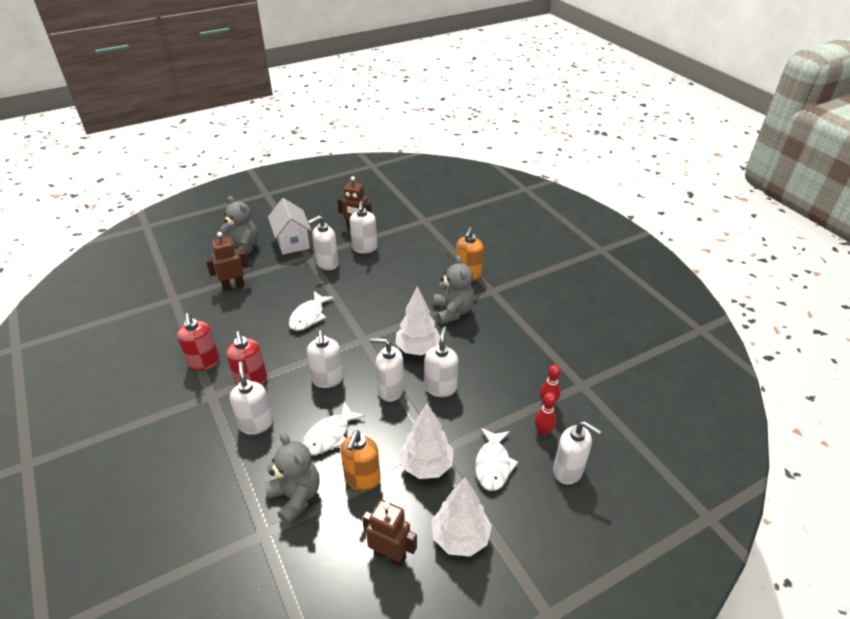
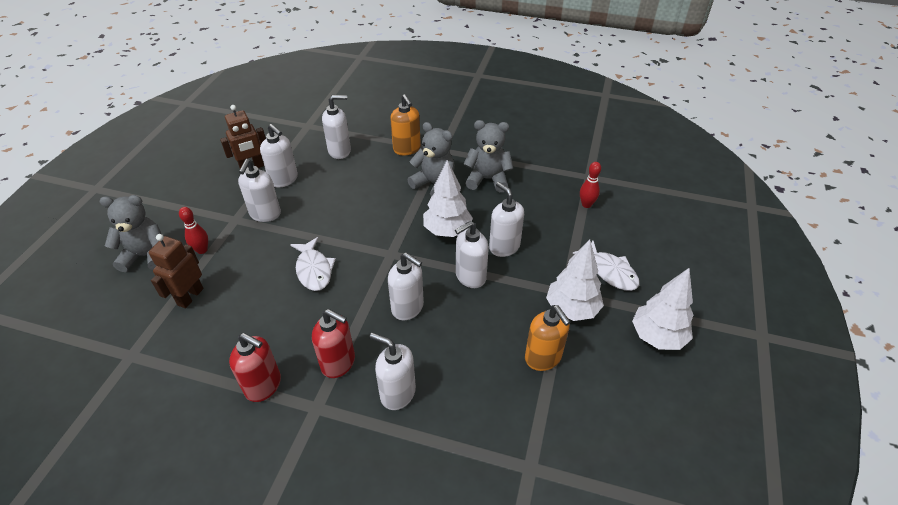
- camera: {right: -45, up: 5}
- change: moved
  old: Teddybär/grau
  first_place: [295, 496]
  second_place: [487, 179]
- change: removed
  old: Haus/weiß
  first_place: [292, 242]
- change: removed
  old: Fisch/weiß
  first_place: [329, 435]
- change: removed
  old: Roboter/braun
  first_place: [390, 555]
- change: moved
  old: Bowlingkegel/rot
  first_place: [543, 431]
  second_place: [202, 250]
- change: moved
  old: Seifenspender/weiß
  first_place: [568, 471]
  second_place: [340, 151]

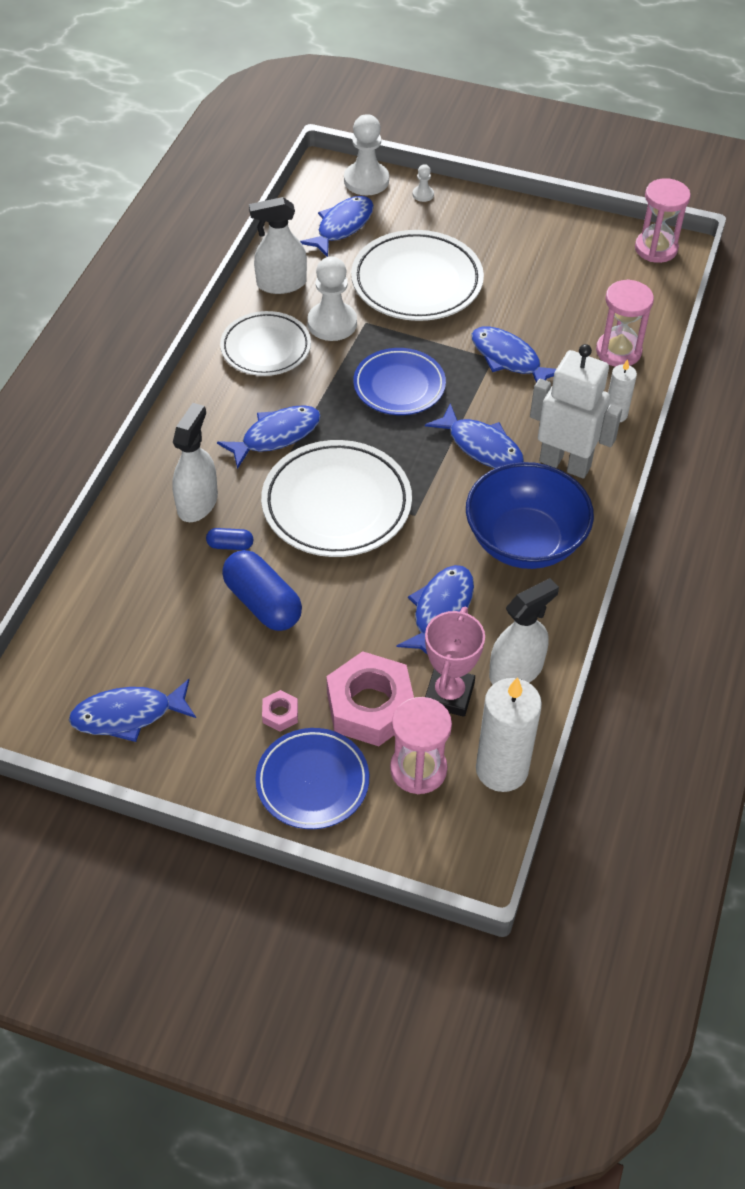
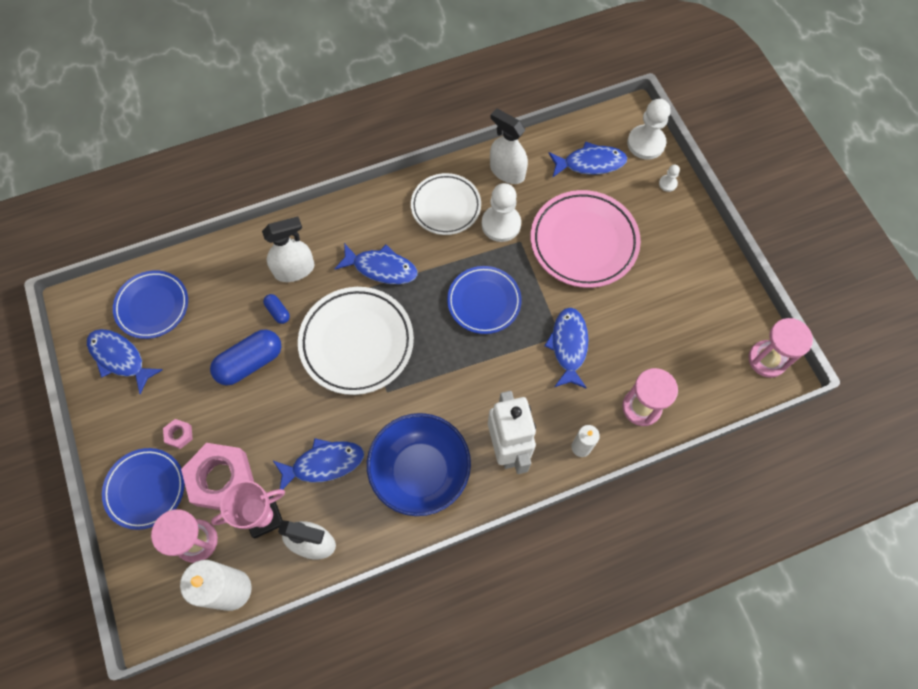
- camera: {right: 50, up: 15}
- change: turned
  old: Kapsel/blau
  first_place: [262, 603]
  second_place: [250, 362]
  degrees: 45
- change: recoloured
  old: Teller/weiß
  new: Teller/rosa
  first_place: [417, 282]
  second_place: [583, 242]
- change: removed
  old: Fisch/blau
  first_place: [481, 446]
- change: added
  new: Teller/blau
  second_place: [152, 306]

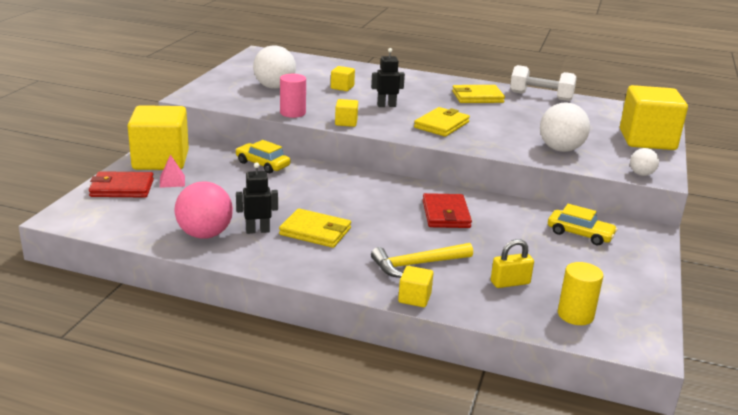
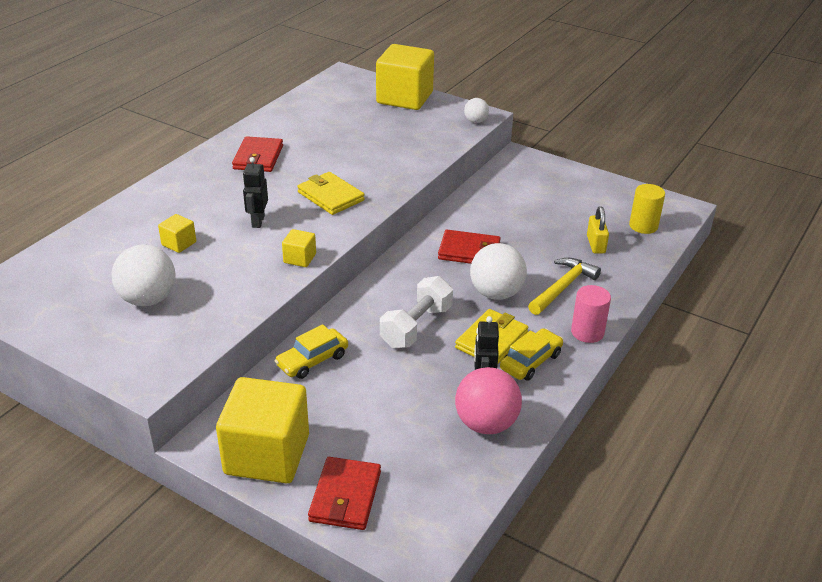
- camera: {right: -75, up: 10}
- change: removed
  old: Pyramide/rosa
  first_place: [172, 181]
- change: moved
  old: Vollzylinder/rosa
  first_place: [292, 113]
  second_place: [587, 332]
- change: turned
  old: Hammer/gelb
  first_place: [417, 264]
  second_place: [562, 287]
  degrees: -135
- change: removed
  old: Kubus/gelb
  first_place: [414, 298]
- change: recoloured
  old: Geldbörse/gelb
  new: Geldbörse/rot
  first_place: [477, 97]
  second_place: [258, 157]
- change: moved
  old: Hantel/weiß
  first_place: [541, 96]
  second_place: [416, 327]
- change: moved
  old: Ball/weiß
  first_place: [560, 149]
  second_place: [496, 293]
- change: moved
  old: Auto/gelb
  first_place: [580, 234]
  second_place: [531, 361]

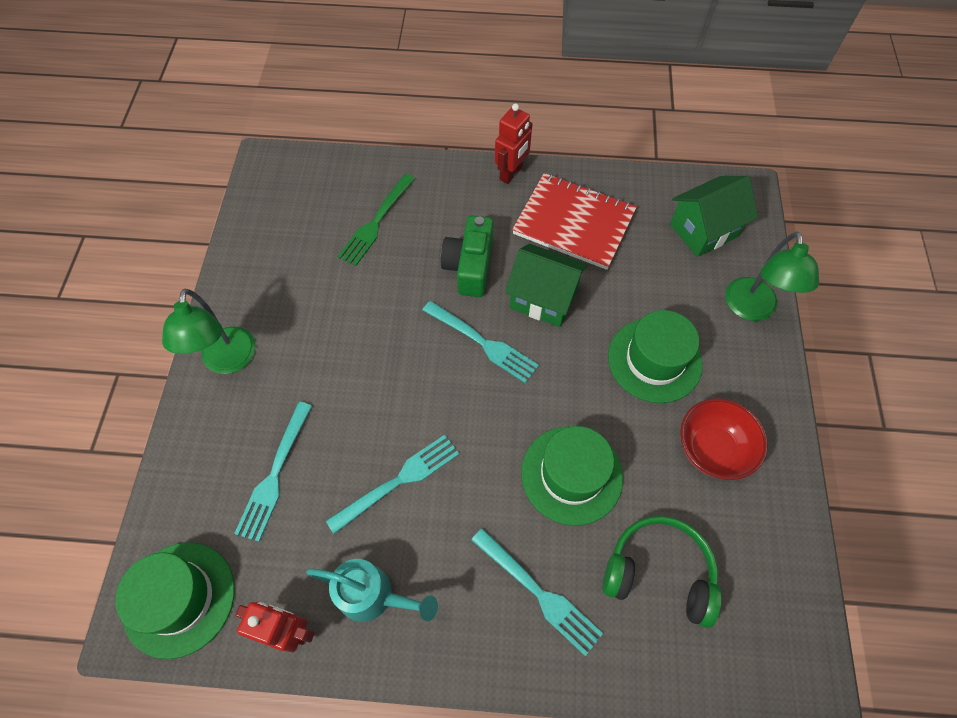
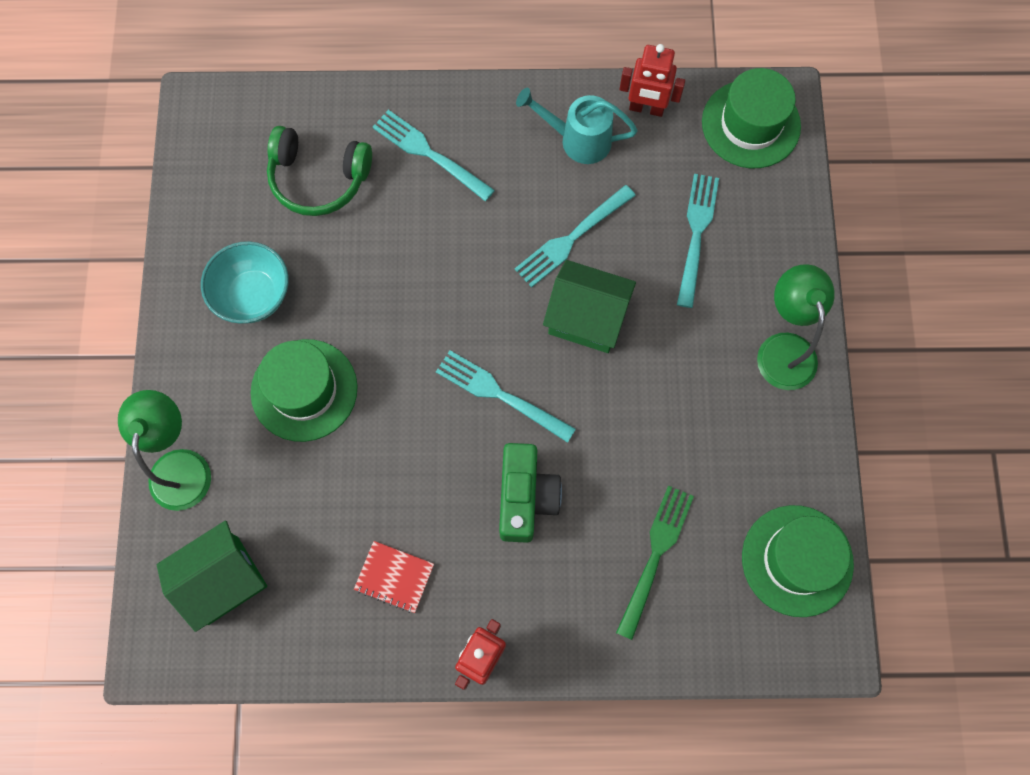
- camera: {right: 175, up: 10}
- change: moved
  old: Haus/grün
  first_place: [543, 298]
  second_place: [586, 318]
- change: resized
  old: Notizbuch/rot
  first_place: [573, 223]
  second_place: [394, 577]
  factor: 0.49
- change: moved
  old: Hut/grün
  first_place: [571, 474]
  second_place: [797, 560]
- change: recoloured
  old: Schüssel/rot
  new: Schüssel/türkis
  first_place: [712, 449]
  second_place: [253, 295]

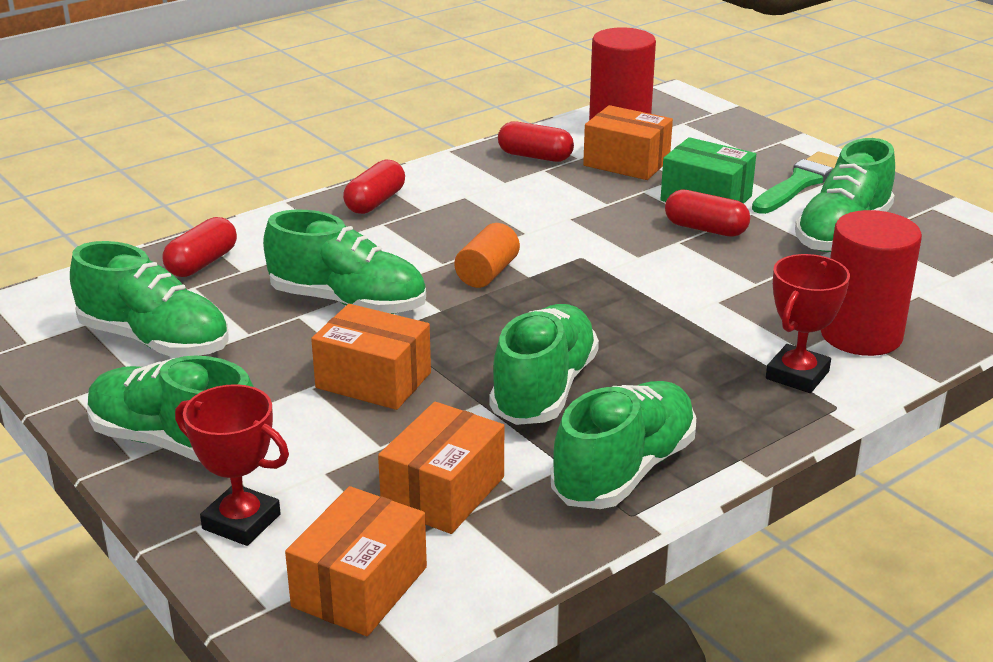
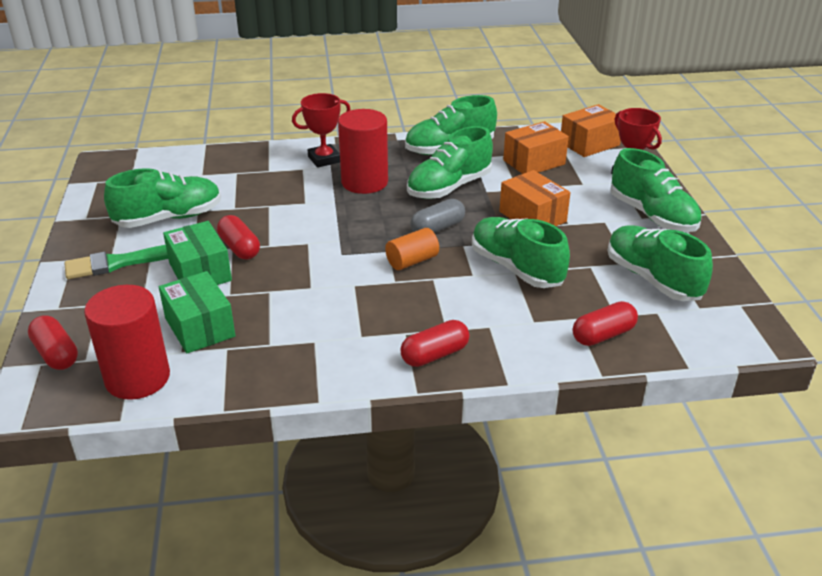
- camera: {right: -150, up: 5}
- change: moved
  old: Kapsel/rot
  first_place: [535, 156]
  second_place: [56, 354]
- change: recoloured
  old: Schachtel/orange
  new: Schachtel/grün
  first_place: [626, 163]
  second_place: [200, 327]
- change: moved
  old: Vollzylinder/rot
  first_place: [861, 335]
  second_place: [364, 182]
- change: added
  new: Kapsel/grau
  second_place: [437, 228]

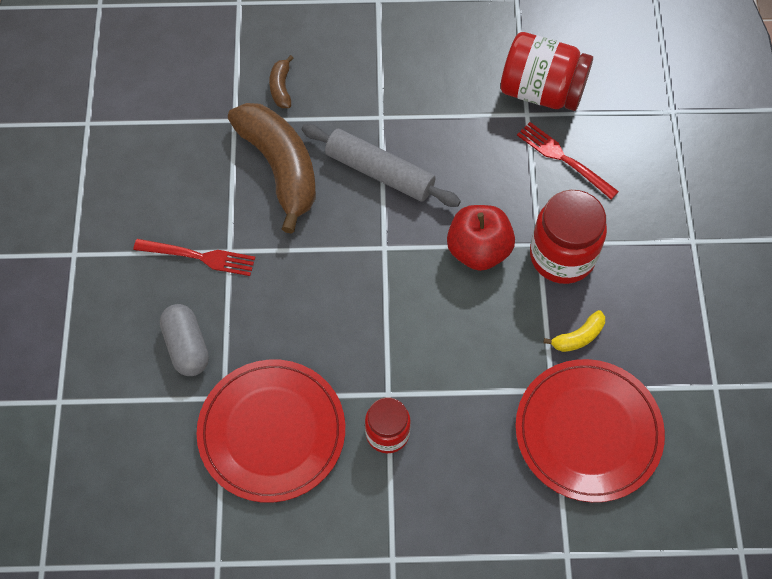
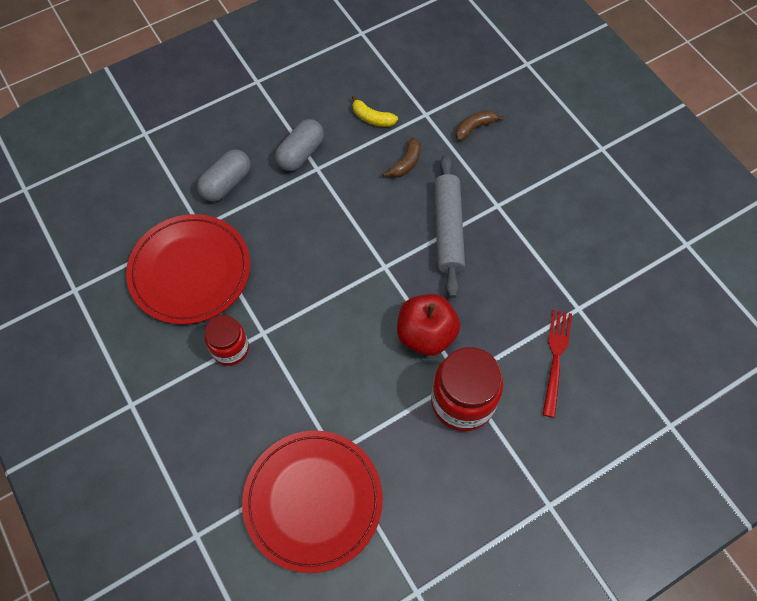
- camera: {right: 60, up: 0}
- change: replaced
  old: Gabel/rot
  new: Kapsel/grau
  first_place: [200, 257]
  second_place: [301, 153]
- change: resized
  old: Banane/braun
  first_place: [280, 168]
  second_place: [406, 163]
  factor: 0.42
- change: removed
  old: Einmachglas/rot
  first_place: [541, 91]
- change: moved
  old: Banane/gelb
  first_place: [578, 337]
  second_place: [372, 118]

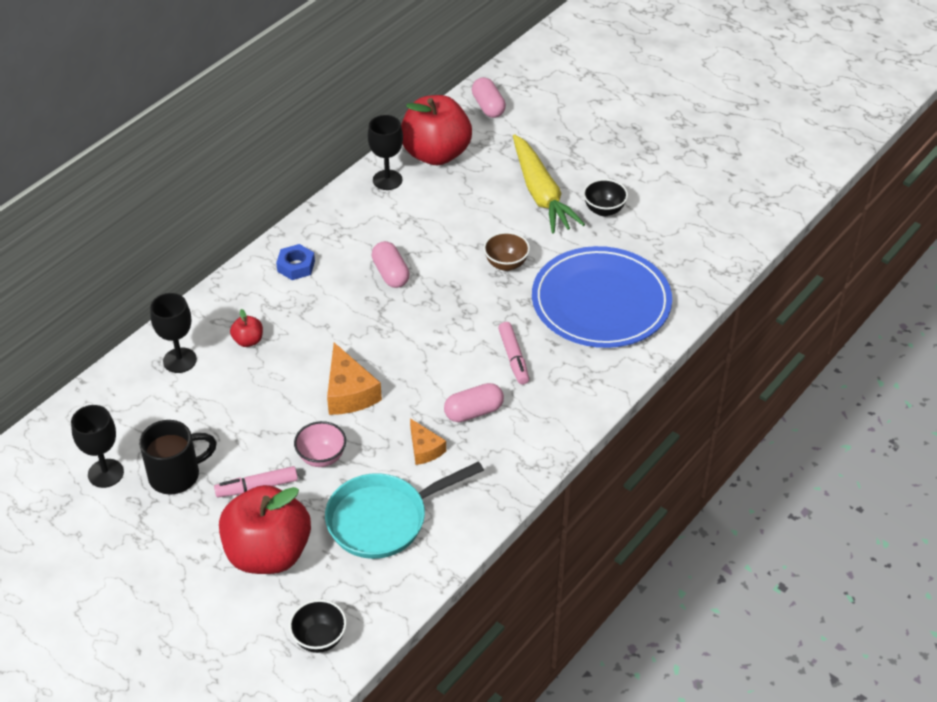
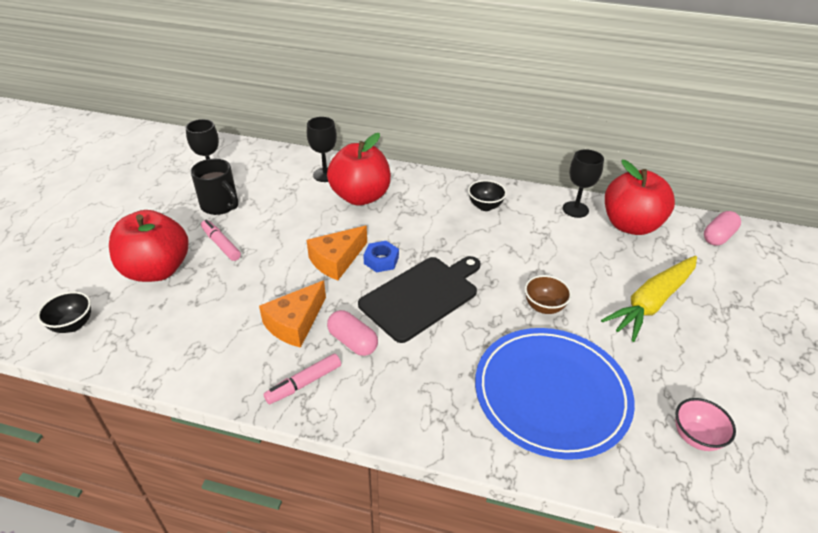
- camera: {right: 65, up: -5}
- change: resized
  old: Apfel/rot
  first_place: [248, 341]
  second_place: [360, 197]
  factor: 2.46
- change: moved
  old: Sechskantmutter/blau
  first_place: [296, 266]
  second_place: [381, 260]
- change: moved
  old: Schüssel/rosa
  first_place: [321, 457]
  second_place: [695, 437]
- change: removed
  old: Pfanne/türkis
  first_place: [384, 519]
- change: removed
  old: Kapsel/rosa
  first_place: [391, 274]
- change: resized
  old: Käse/orange
  first_place: [424, 449]
  second_place: [295, 323]
  factor: 1.62
- change: moved
  old: Filzstift/rosa
  first_place: [513, 358]
  second_place: [304, 383]
- change: moved
  old: Schüssel/schwarz
  first_place: [604, 210]
  second_place: [485, 206]
- change: added
  new: Schneidebrett/schwarz
  second_place: [421, 296]

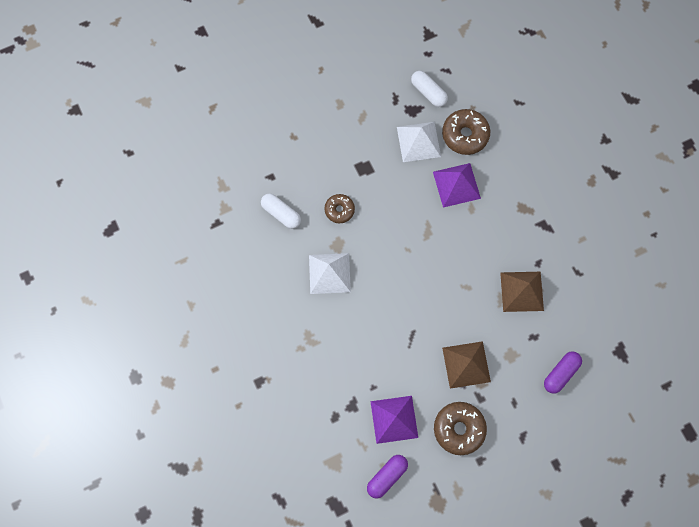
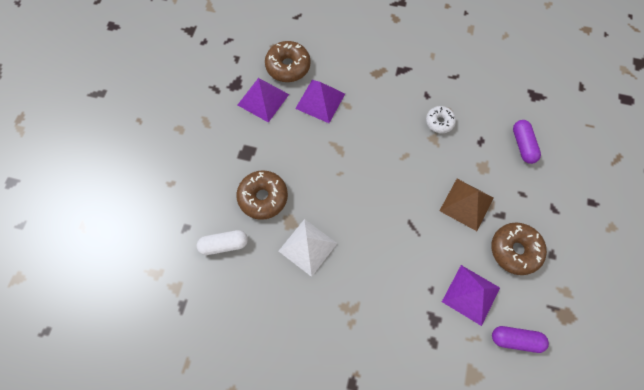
- camera: {right: -50, up: -5}
- change: resized
  old: Donut/braun
  first_place: [339, 210]
  second_place: [263, 197]
  factor: 1.61
- change: turned
  old: Kapsel/lila
  first_place: [387, 476]
  second_place: [515, 339]
  degrees: -75
- change: recoloured
  old: Pyramide/weiß
  new: Pyramide/lila
  first_place: [418, 141]
  second_place: [263, 99]
- change: removed
  old: Kapsel/weiß
  first_place: [428, 92]
- change: replaced
  old: Pyramide/braun
  new: Donut/weiß
  first_place: [521, 291]
  second_place: [439, 122]

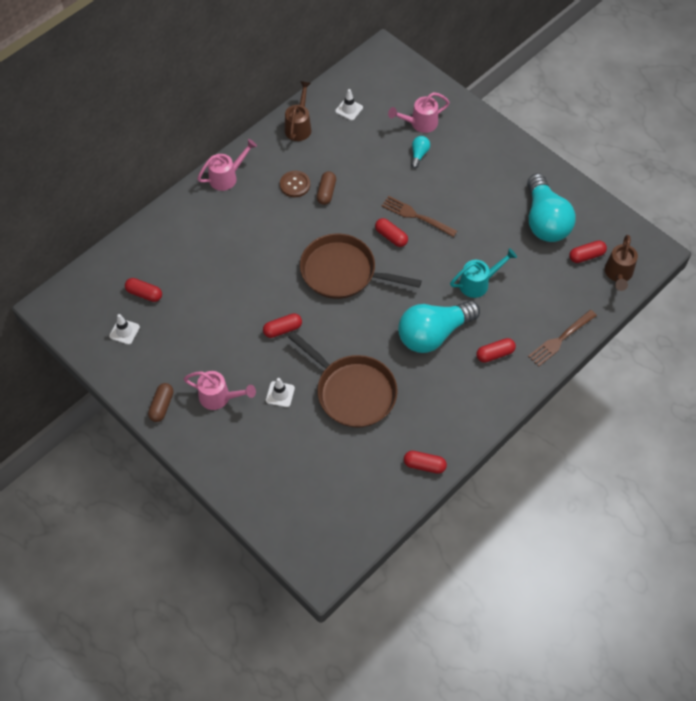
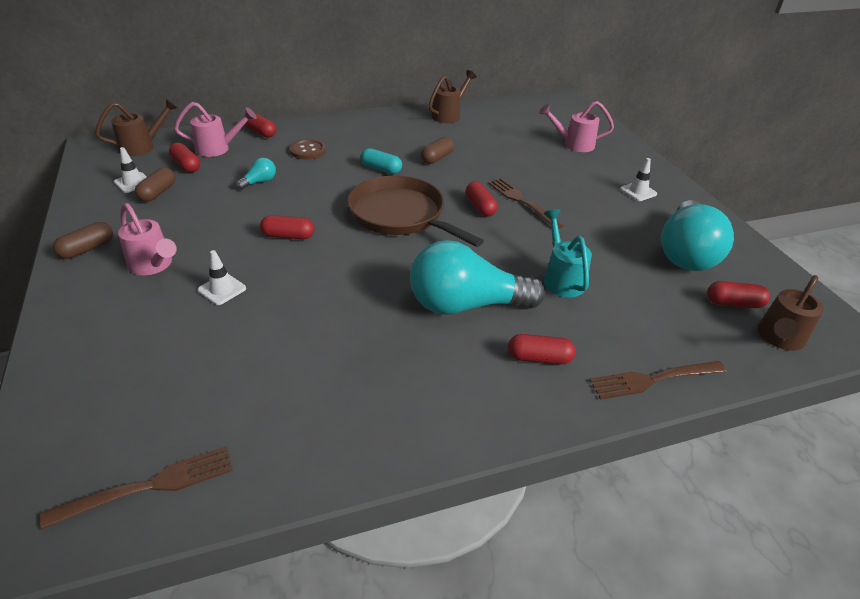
- camera: {right: 25, up: -20}
- change: moved
  old: Gießkanne/rosa
  first_place: [227, 177]
  second_place: [218, 149]
- change: moved
  old: Knopf/braun
  first_place: [295, 185]
  second_place: [308, 151]
- change: removed
  old: Pfanne/braun
  first_place: [353, 392]
- change: moved
  old: Leitkegel/weiß
  first_place: [349, 109]
  second_place: [638, 191]
- change: moved
  old: Kapsel/rot
  first_place: [424, 465]
  second_place: [260, 132]
- change: moved
  old: Glühbirne/türkis
  first_place: [419, 155]
  second_place: [259, 182]
- change: turned
  old: Gießkanne/türkis
  first_place: [478, 283]
  second_place: [561, 278]
  degrees: -105
- change: added
  new: Gabel/braun
  second_place: [149, 486]
- change: added
  new: Gießkanne/braun
  second_place: [142, 147]
- change: added
  new: Kapsel/braun
  second_place: [158, 193]
- change: added
  new: Kapsel/türkis
  second_place: [381, 169]

